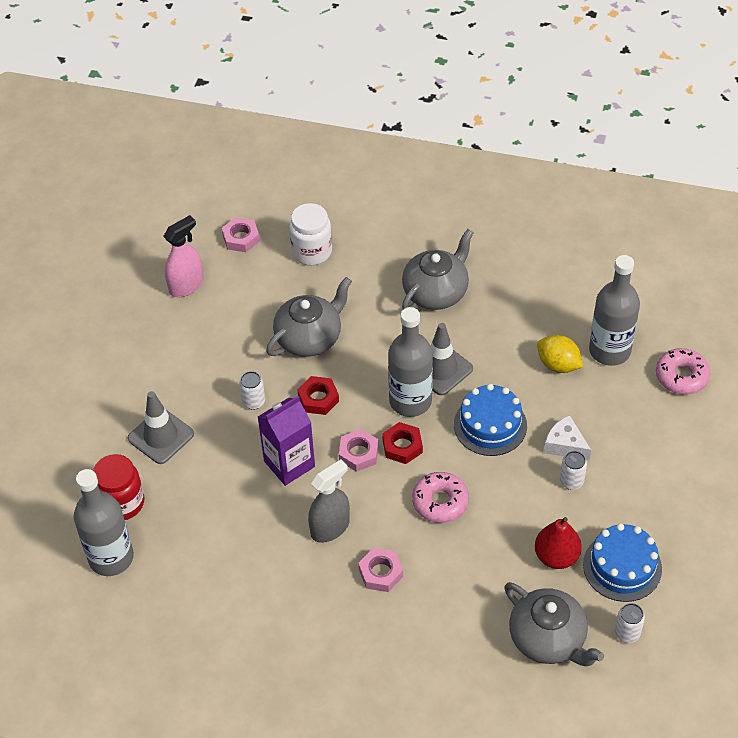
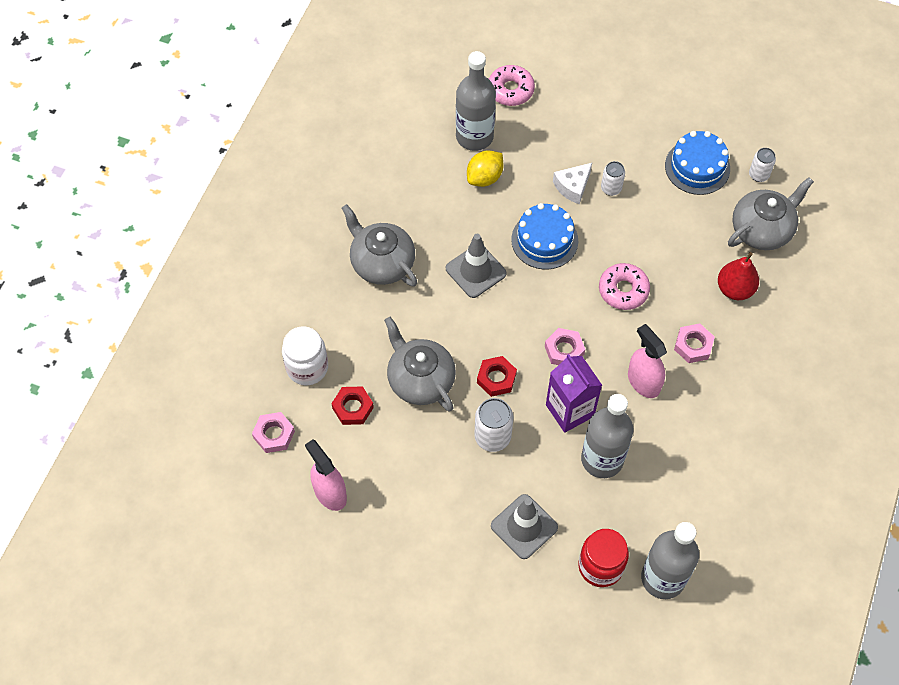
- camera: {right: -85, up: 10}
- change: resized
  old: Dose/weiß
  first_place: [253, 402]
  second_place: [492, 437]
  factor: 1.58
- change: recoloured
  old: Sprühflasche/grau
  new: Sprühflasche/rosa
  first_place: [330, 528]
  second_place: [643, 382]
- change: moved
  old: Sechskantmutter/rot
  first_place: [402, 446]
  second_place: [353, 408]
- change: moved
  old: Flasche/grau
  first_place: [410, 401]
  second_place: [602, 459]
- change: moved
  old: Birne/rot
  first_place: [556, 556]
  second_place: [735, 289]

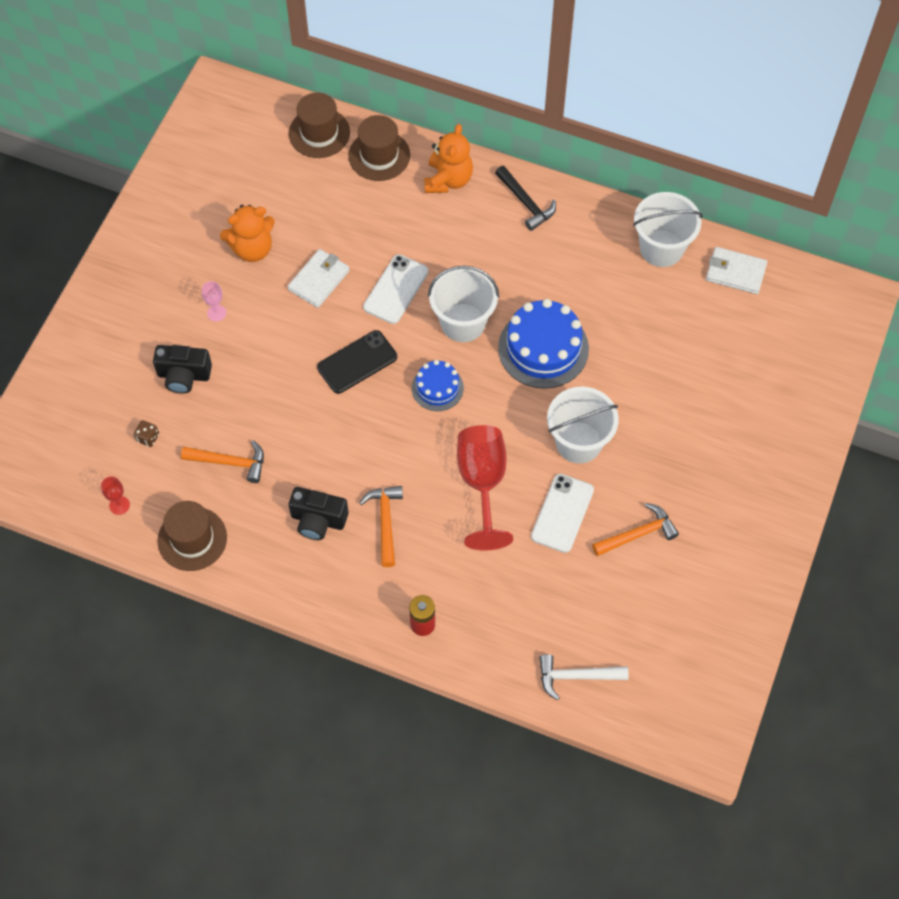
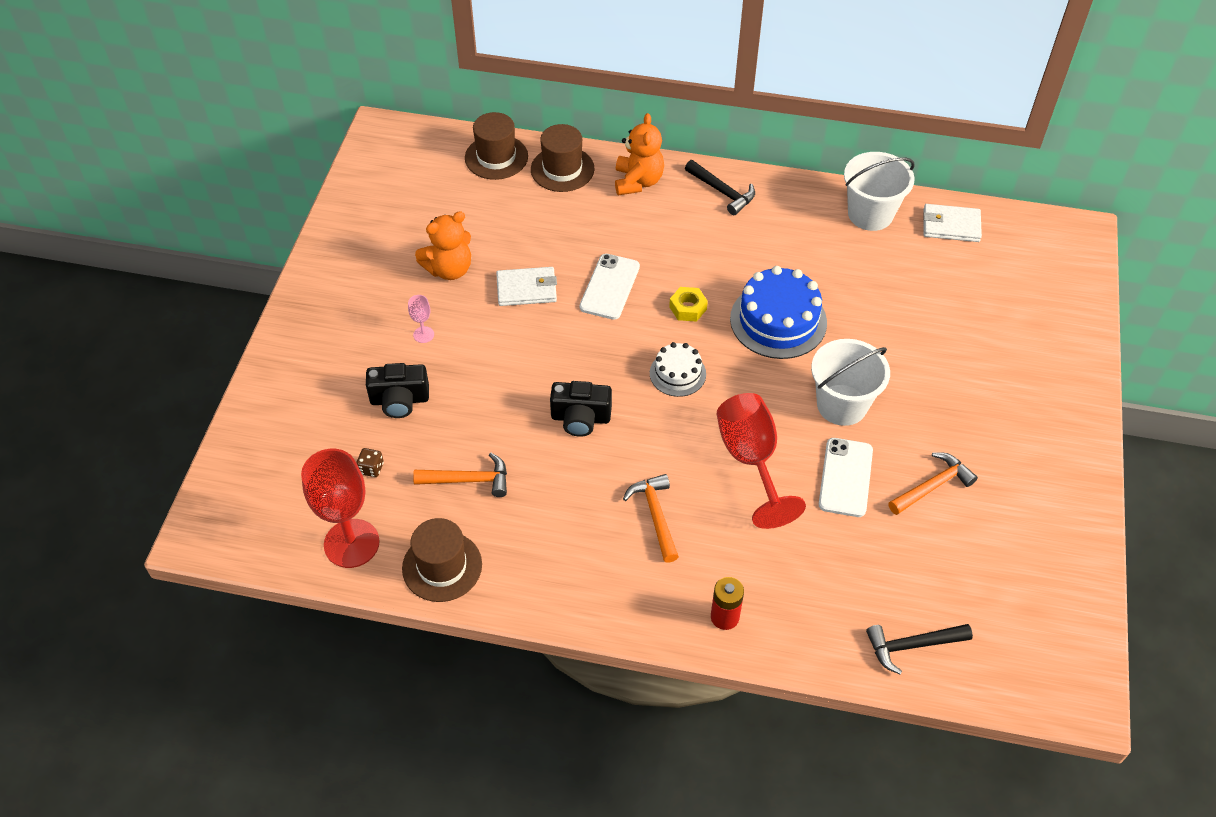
- camera: {right: -10, up: -10}
- change: resized
  old: Kelch/rot
  first_place: [119, 505]
  second_place: [351, 543]
  factor: 2.36
- change: turned
  old: Geldbörse/weiß
  first_place: [319, 280]
  second_place: [526, 289]
  degrees: 60
- change: moved
  old: Kamera/schwarz
  first_place: [318, 520]
  second_place: [580, 418]
- change: removed
  old: Handy/schwarz
  first_place: [357, 362]
- change: recoloured
  old: Kuchen/blau
  new: Kuchen/weiß
  first_place: [437, 388]
  second_place: [677, 373]
- change: replaced
  old: Eimer/weiß
  new: Sechskantmutter/gelb
  first_place: [463, 322]
  second_place: [688, 308]
- change: recoloured
  old: Hammer/weiß
  new: Hammer/schwarz
  first_place: [576, 676]
  second_place: [912, 646]

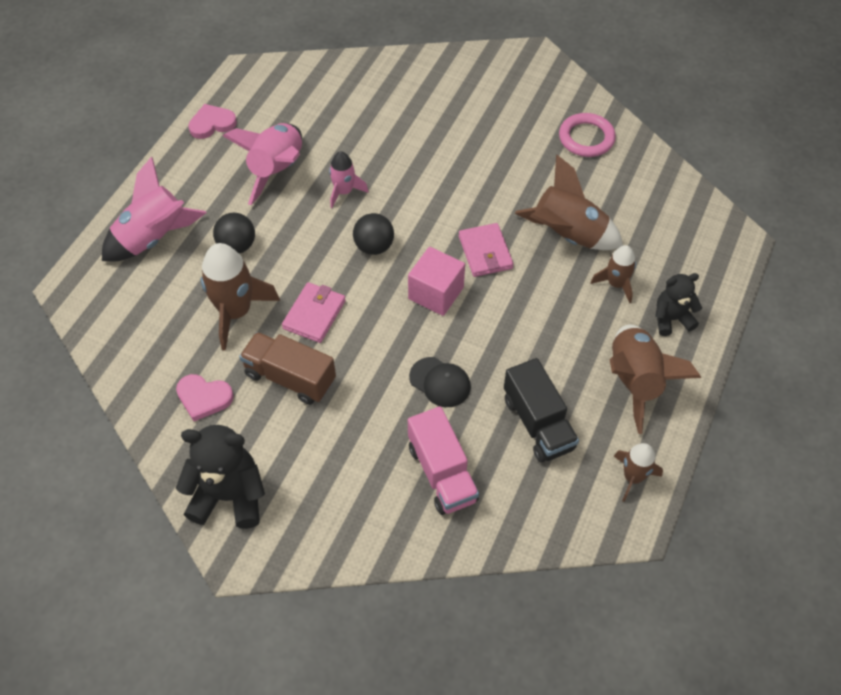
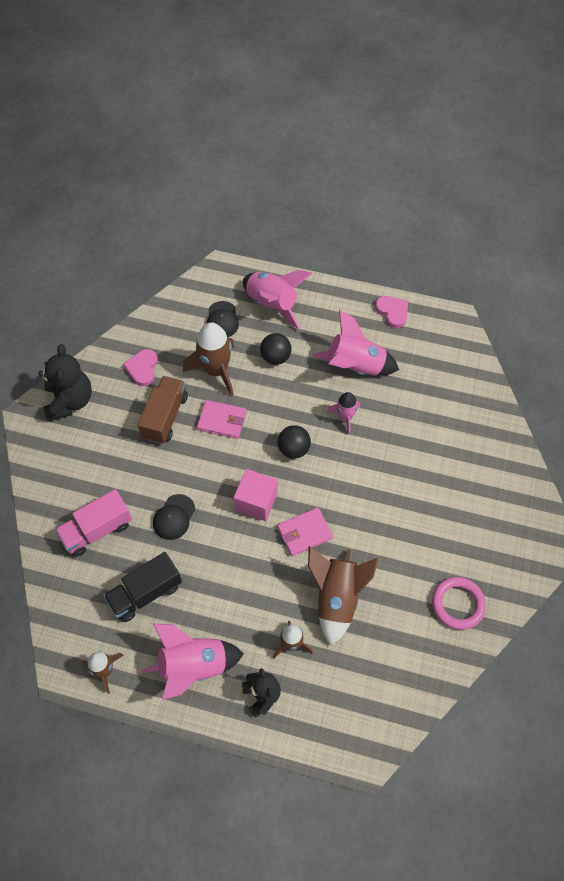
- camera: {right: 80, up: 5}
- change: recoloured
  old: Rakete/braun
  new: Rakete/rosa
  first_place: [634, 381]
  second_place: [194, 666]
- change: added
  new: Kappe/schwarz
  second_place: [222, 320]

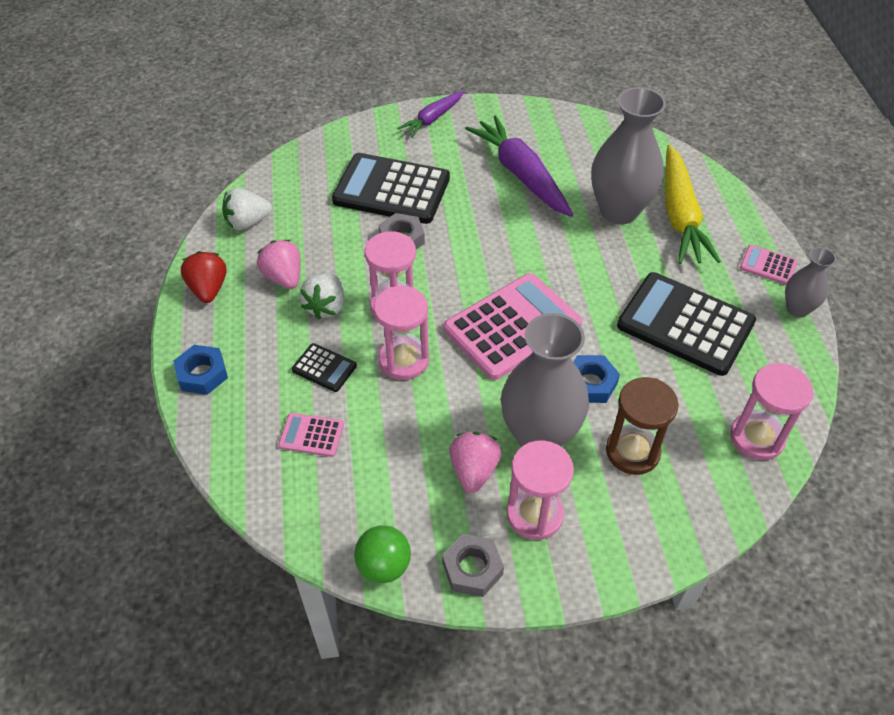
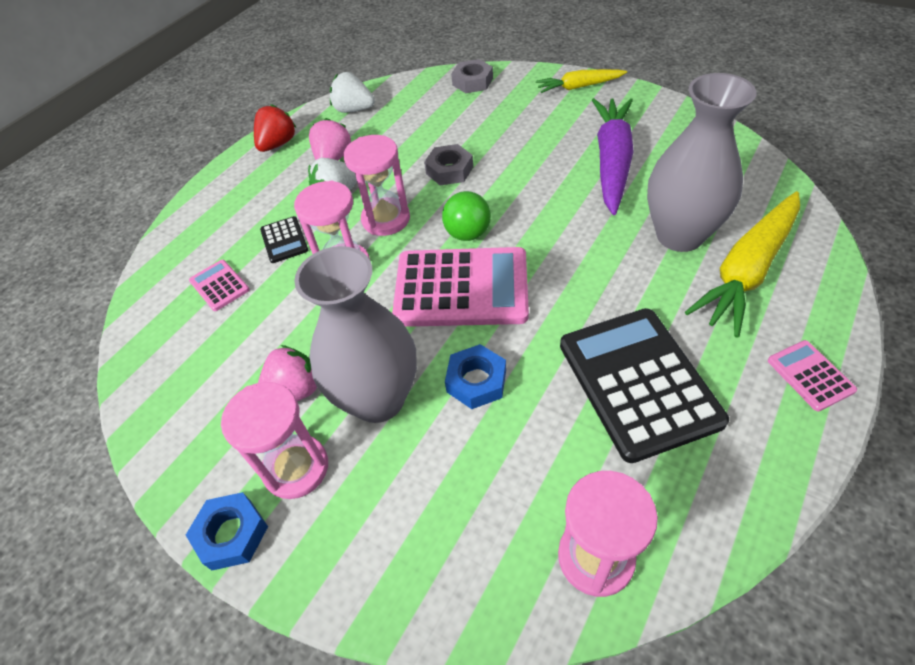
- camera: {right: 45, up: 0}
- change: moved
  old: Sechskantmutter/blau
  first_place: [202, 374]
  second_place: [231, 534]
- change: removed
  old: Taschenrechner/schwarz
  first_place: [391, 190]
- change: moved
  old: Ball/grün
  first_place: [384, 566]
  second_place: [468, 234]
- change: recoloured
  old: Karotte/lila
  new: Karotte/gelb
  first_place: [432, 119]
  second_place: [579, 87]
- change: moved
  old: Sechskantmutter/grau
  first_place: [472, 568]
  second_place: [472, 82]
- change: removed
  old: Sanduhr/braun
  first_place: [632, 452]
- change: removed
  old: Vase/grau
  first_place: [797, 309]

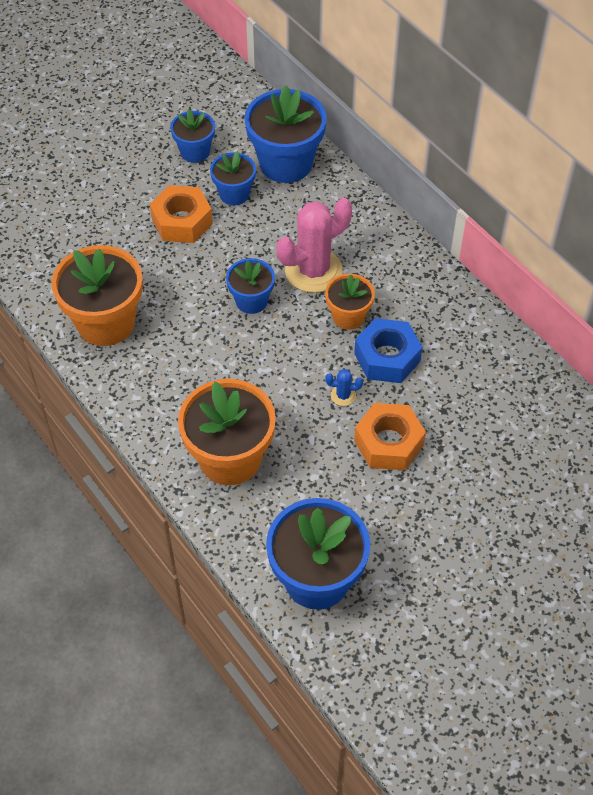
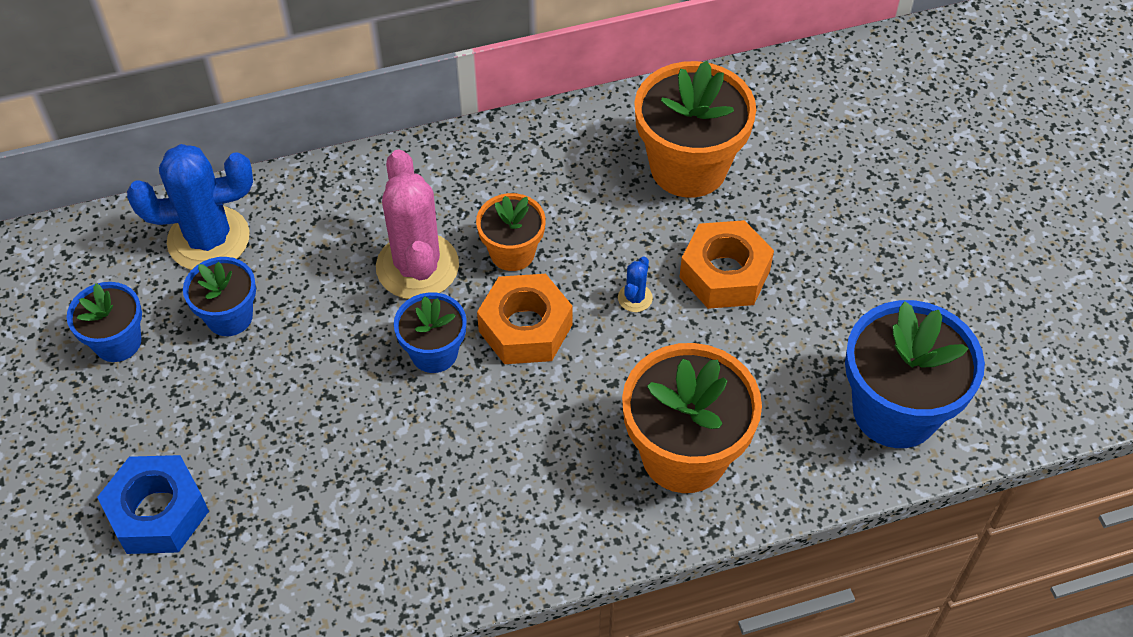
- camera: {right: -70, up: 0}
- change: moved
  old: Blumentopf/orange
  first_place: [106, 323]
  second_place: [688, 167]
- change: moved
  old: Sechskantmutter/orange
  first_place: [182, 221]
  second_place: [525, 328]
- change: replaced
  old: Blumentopf/blau
  new: Kaktus/blau
  first_place: [286, 163]
  second_place: [208, 239]
- change: moved
  old: Sechskantmutter/blau
  first_place: [387, 357]
  second_place: [157, 512]

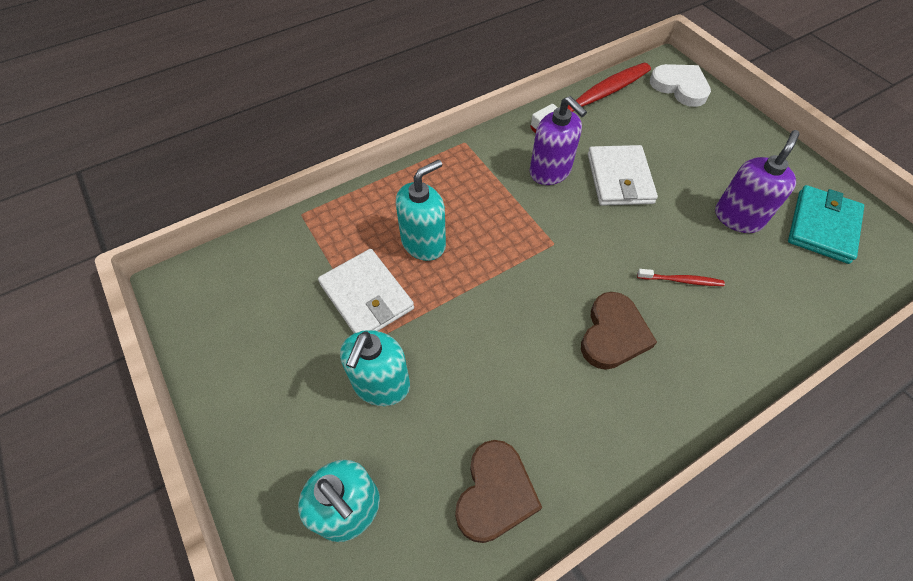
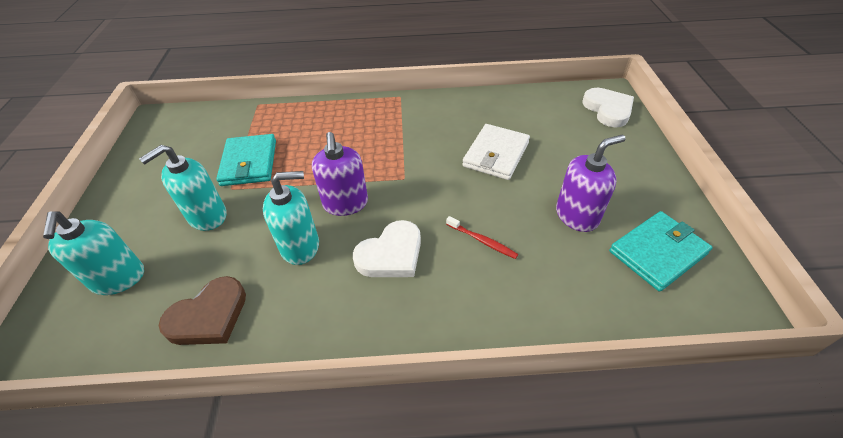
- camera: {right: 30, up: -10}
- change: recoloured
  old: Geldbörse/weiß
  new: Geldbörse/türkis
  first_place: [367, 296]
  second_place: [249, 163]
- change: moved
  old: Seifenspender/türkis
  first_place: [423, 243]
  second_place: [300, 246]
- change: removed
  old: Zahnbürste/rot
  first_place: [594, 98]
- change: moved
  old: Seifenspender/lila
  first_place: [550, 171]
  second_place: [345, 204]
- change: recoloured
  old: Herz/braun
  new: Herz/weiß
  first_place: [613, 334]
  second_place: [391, 254]

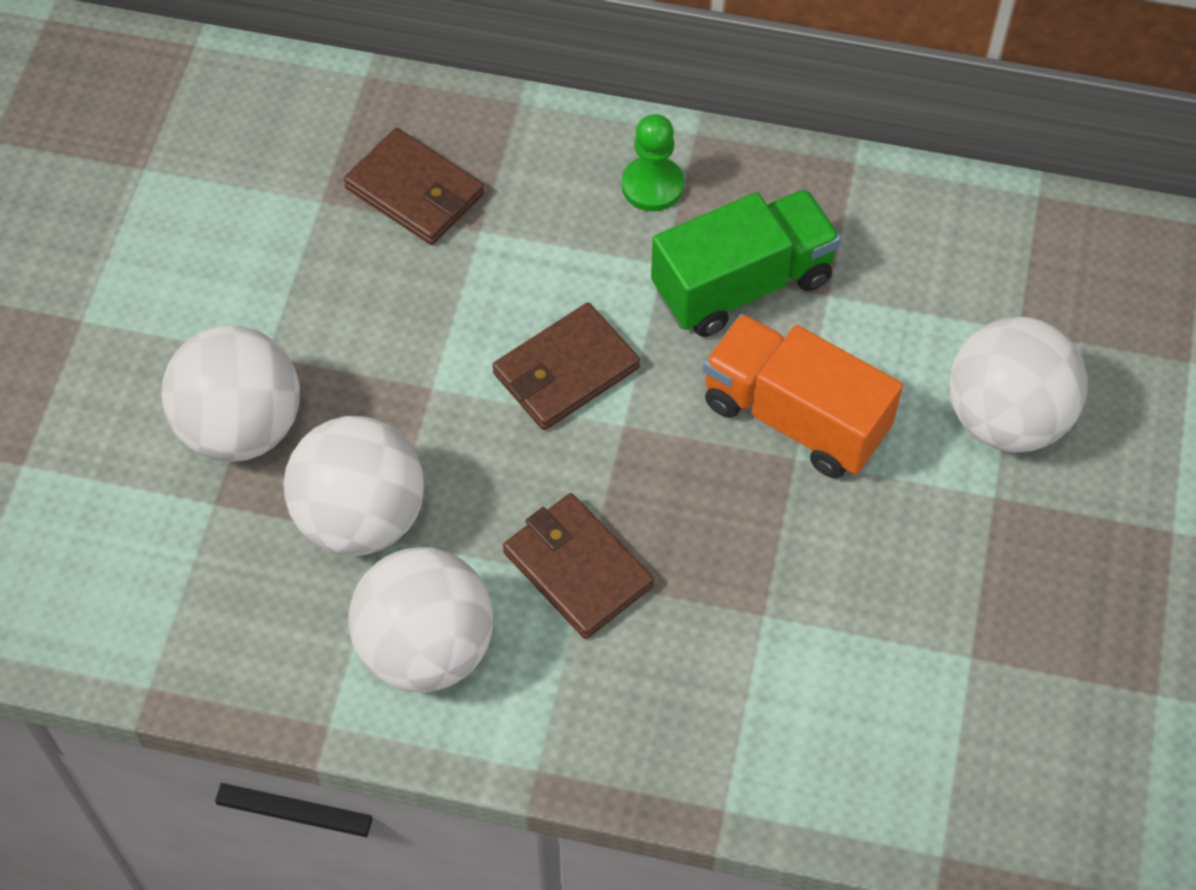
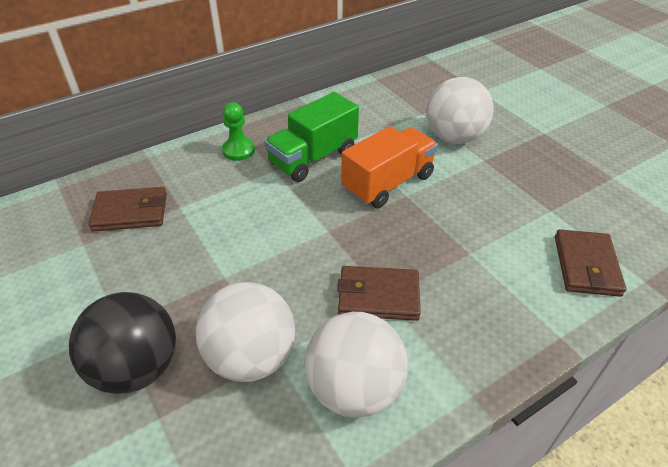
- camera: {right: -45, up: -15}
- change: recoloured
  old: Ball/weiß
  new: Ball/schwarz
  first_place: [241, 427]
  second_place: [137, 368]
- change: moved
  old: Geldbörse/braun
  first_place: [565, 371]
  second_place: [586, 266]
- change: turned
  old: Lastwagen/grün
  first_place: [742, 284]
  second_place: [313, 158]
  degrees: -150
- change: turned
  old: Lastwagen/orange
  first_place: [795, 417]
  second_place: [388, 183]
  degrees: 150

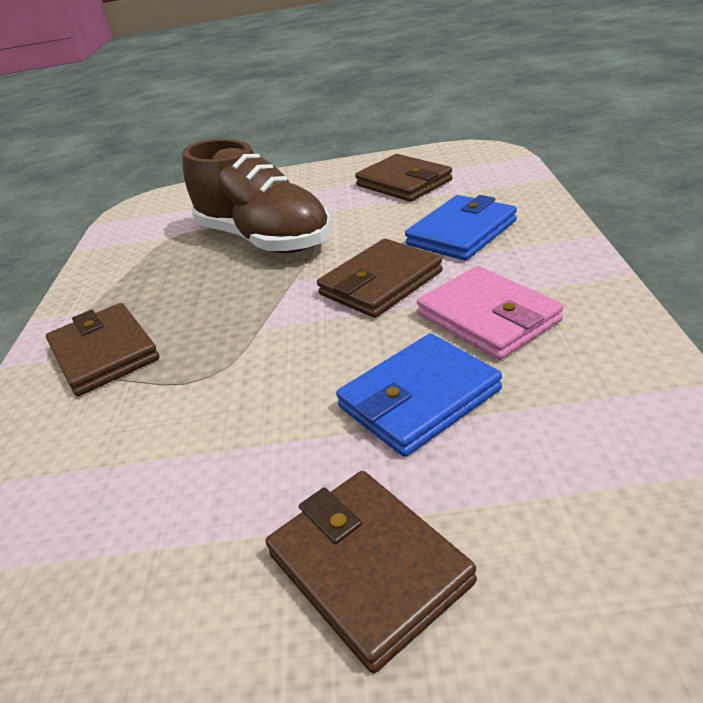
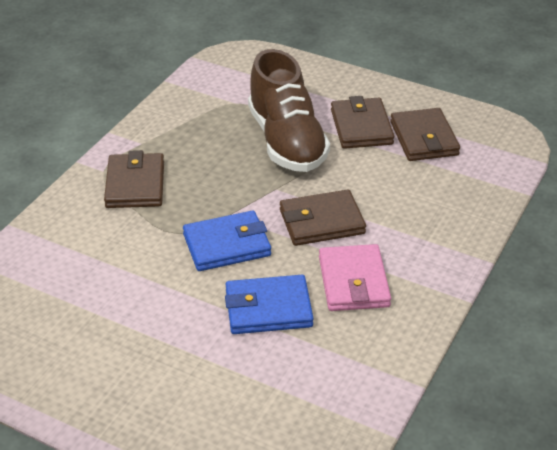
- camera: {right: 25, up: 5}
- change: moved
  old: Geldbörse/braun
  first_place: [368, 568]
  second_place: [361, 127]
- change: moved
  old: Geldbörse/blau
  first_place: [461, 233]
  second_place: [227, 245]

